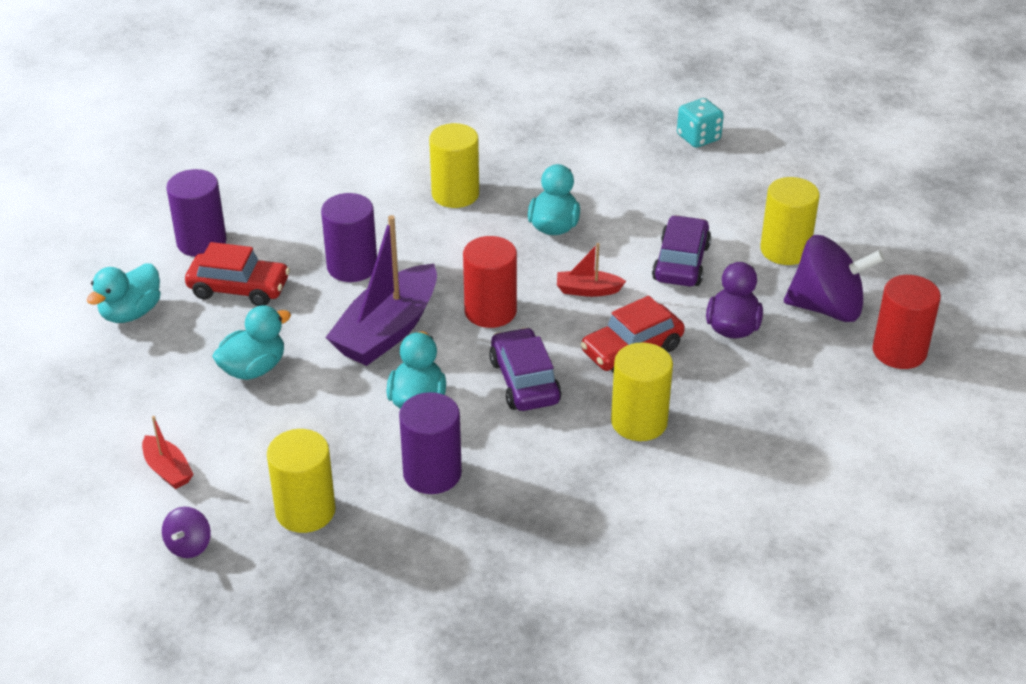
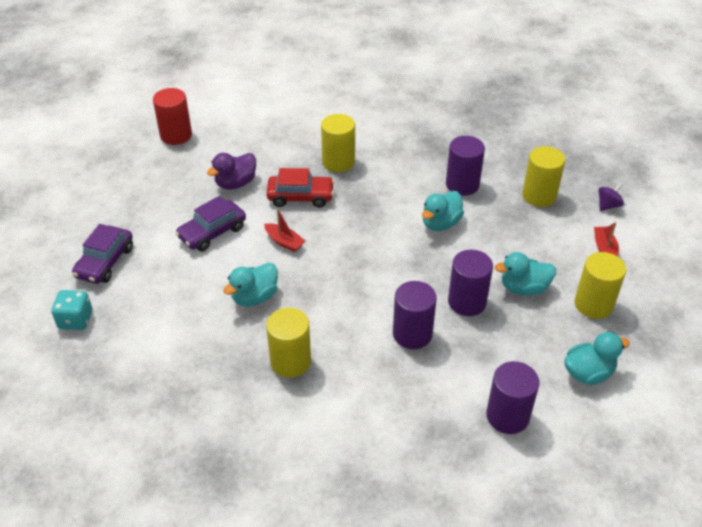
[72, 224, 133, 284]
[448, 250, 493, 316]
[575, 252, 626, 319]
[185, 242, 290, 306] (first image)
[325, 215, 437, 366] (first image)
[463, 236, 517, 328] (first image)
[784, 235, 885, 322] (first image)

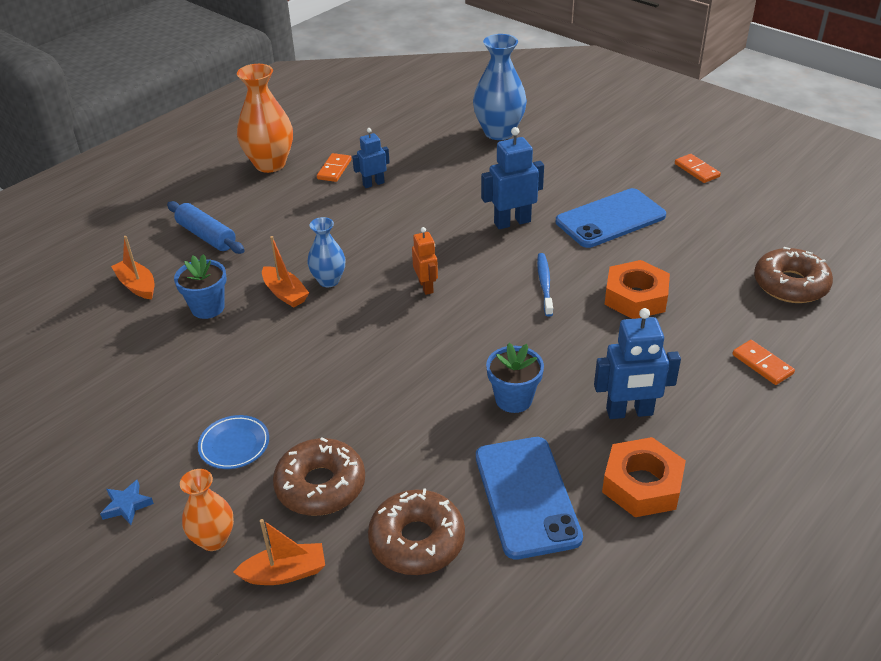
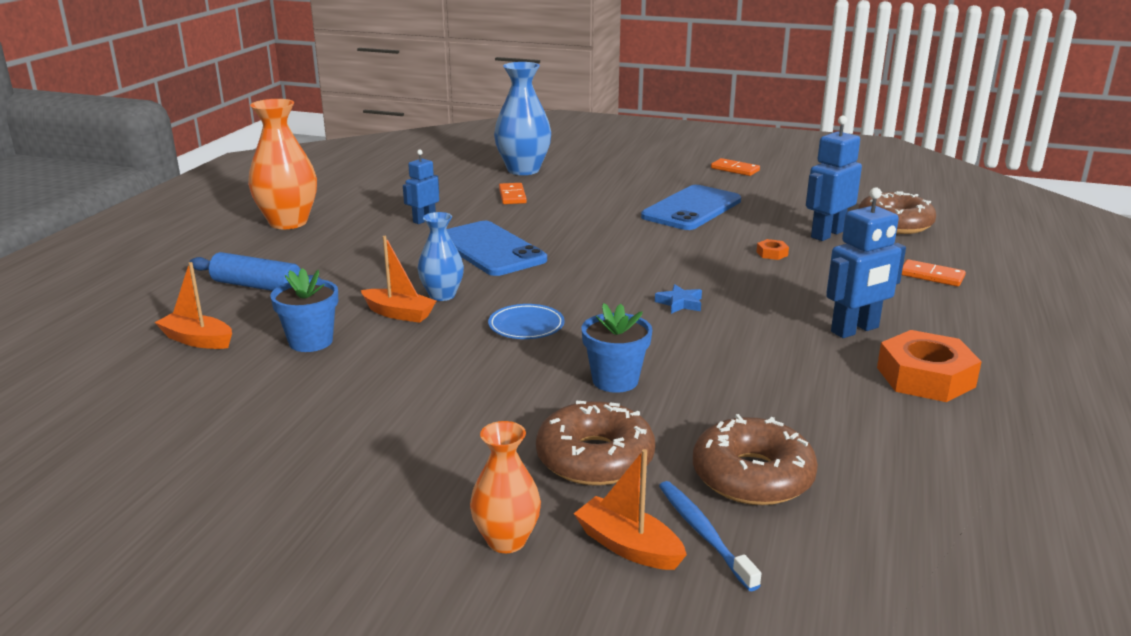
[447, 221, 547, 276]
[488, 304, 564, 339]
[499, 183, 527, 204]
[574, 449, 687, 570]
[581, 303, 652, 393]
[655, 284, 702, 314]
[659, 481, 762, 591]
[757, 239, 789, 260]
[806, 116, 862, 241]
[412, 227, 438, 295] (first image)

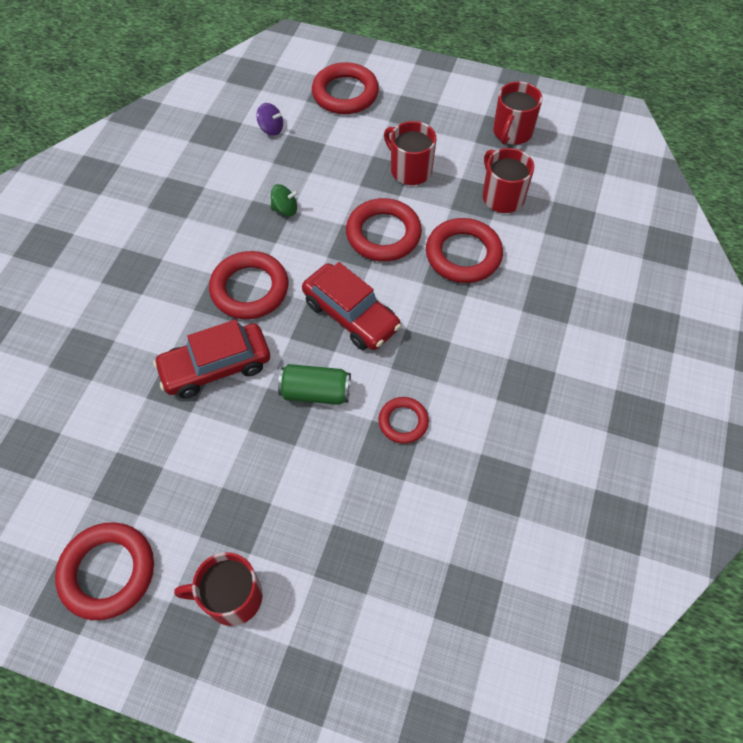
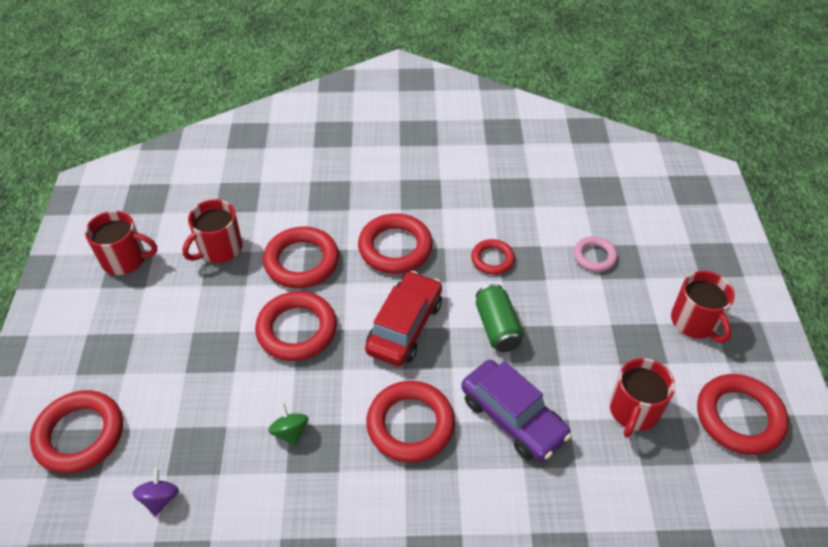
[358, 213, 433, 274]
[461, 360, 572, 461]
[574, 236, 617, 272]
[610, 358, 675, 438]

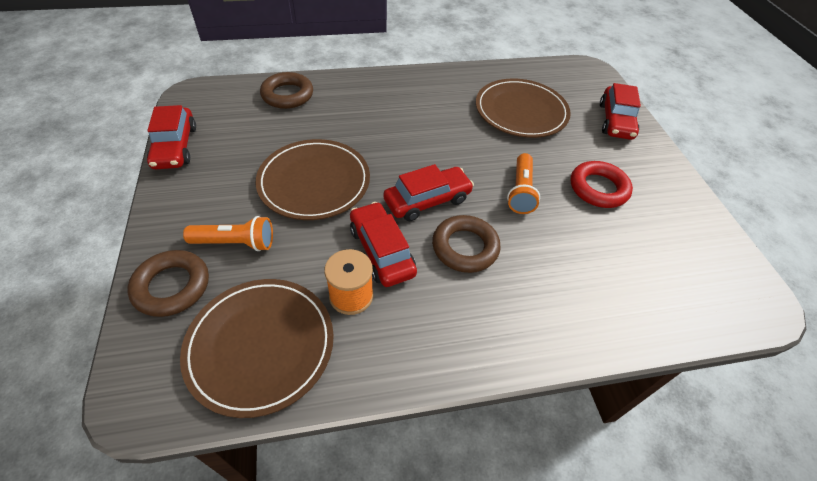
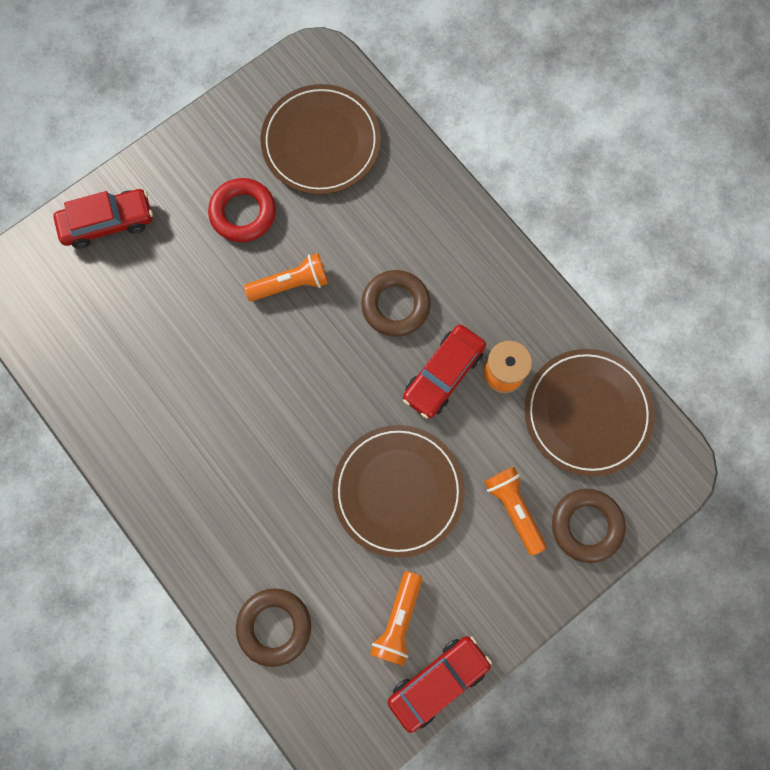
[260, 84, 381, 195]
[370, 571, 422, 666]
[383, 164, 474, 221] (first image)

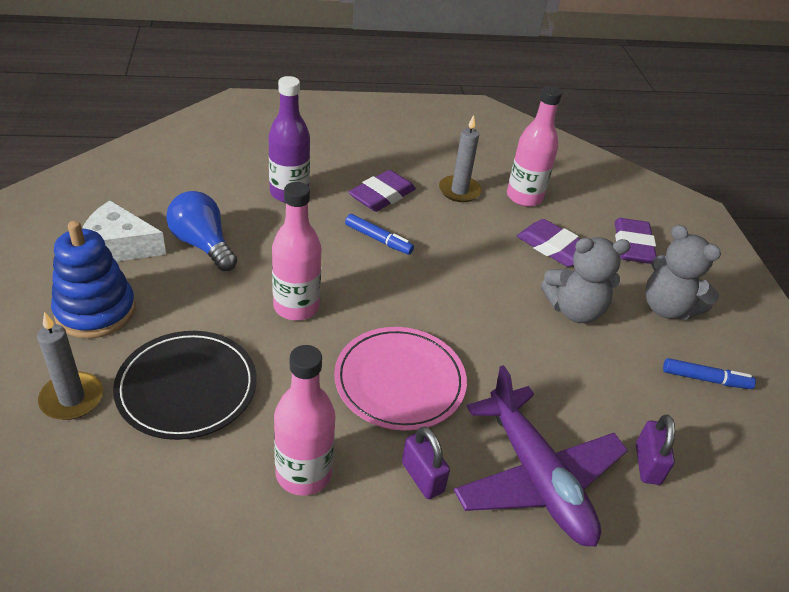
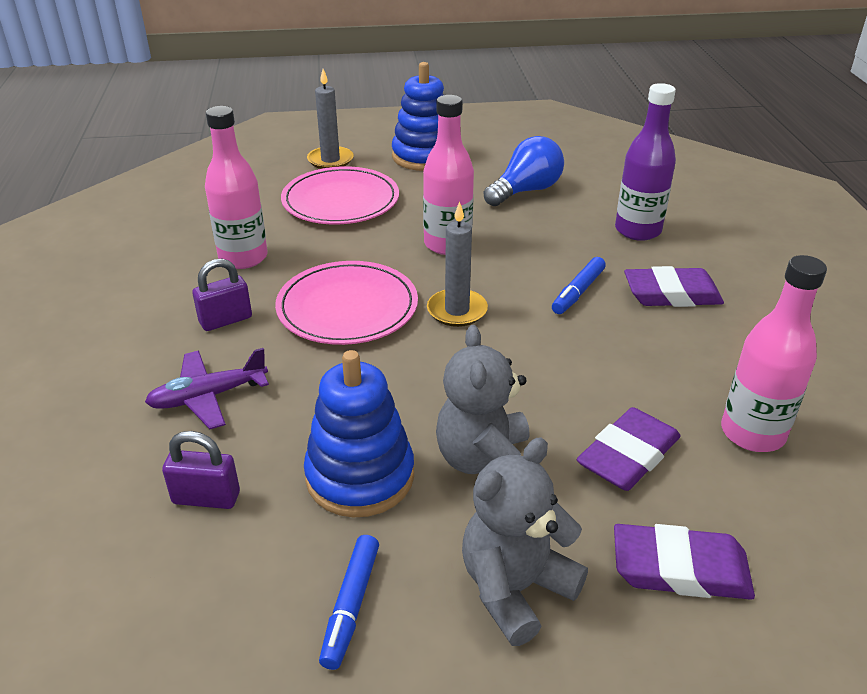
[145, 348, 269, 429]
[281, 166, 399, 224]
[304, 350, 414, 517]
[427, 201, 488, 327]
[624, 266, 724, 307]
[82, 201, 166, 262] (first image)

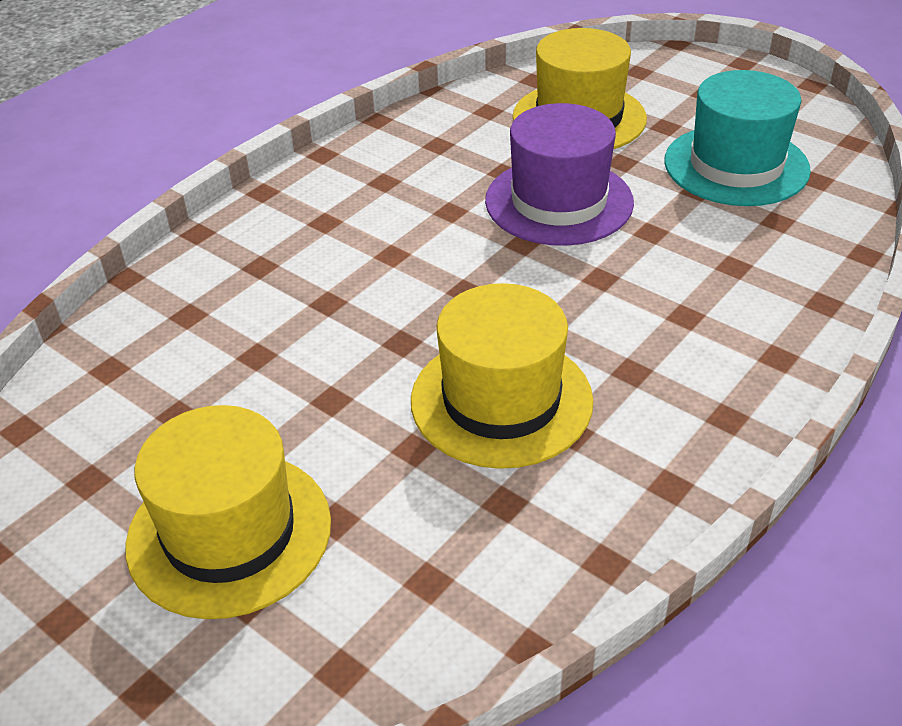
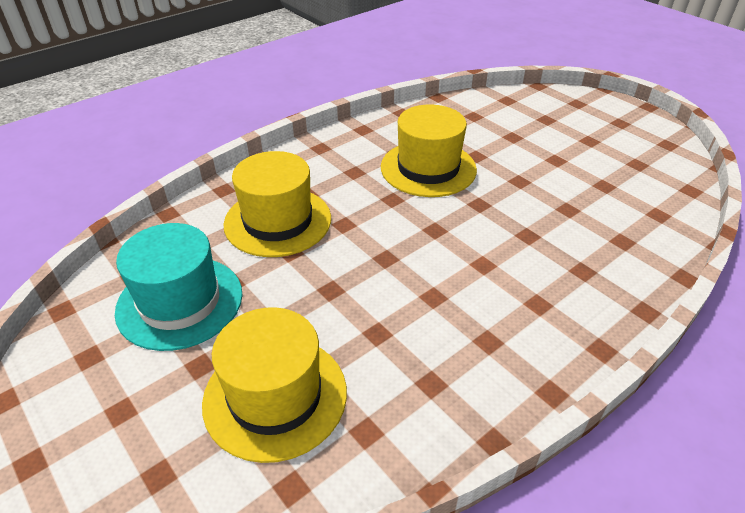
[223, 151, 331, 257]
[485, 103, 634, 246] (first image)

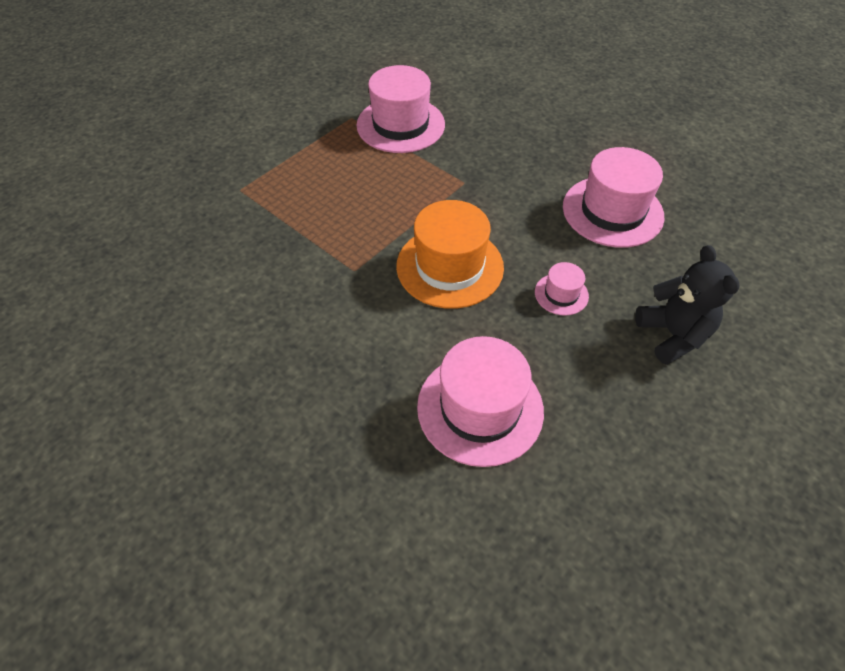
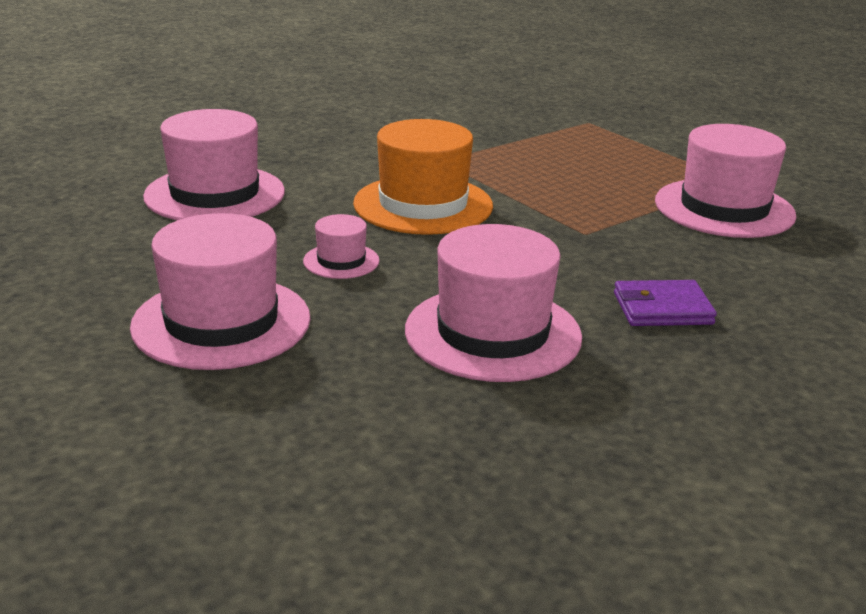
[130, 213, 311, 370]
[614, 280, 717, 326]

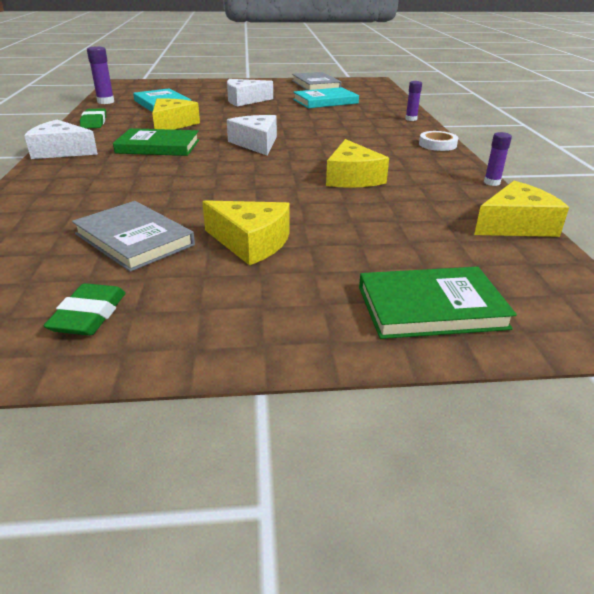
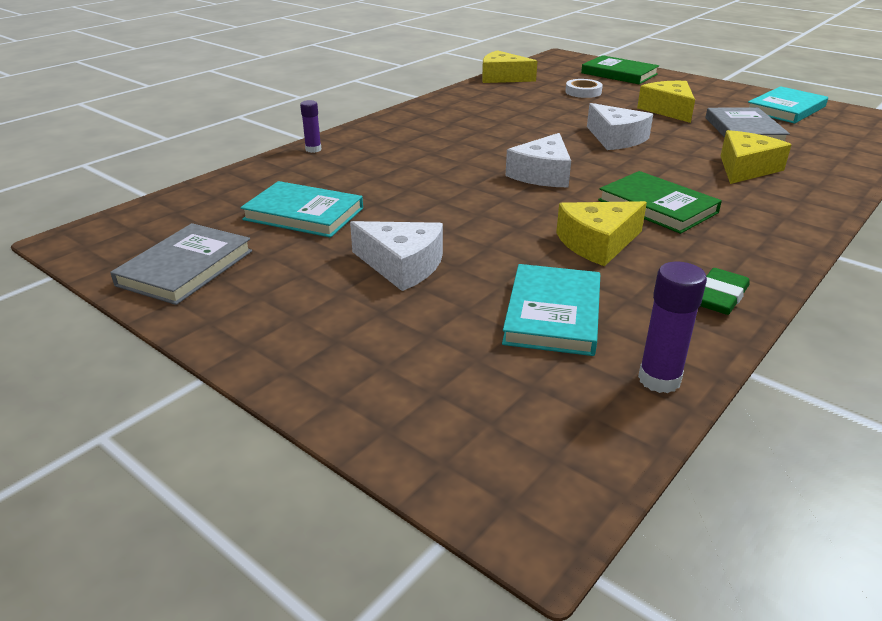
[565, 79, 603, 98]
[587, 103, 653, 150]
[721, 130, 791, 184]
[748, 86, 828, 124]
[484, 132, 512, 186] (first image)

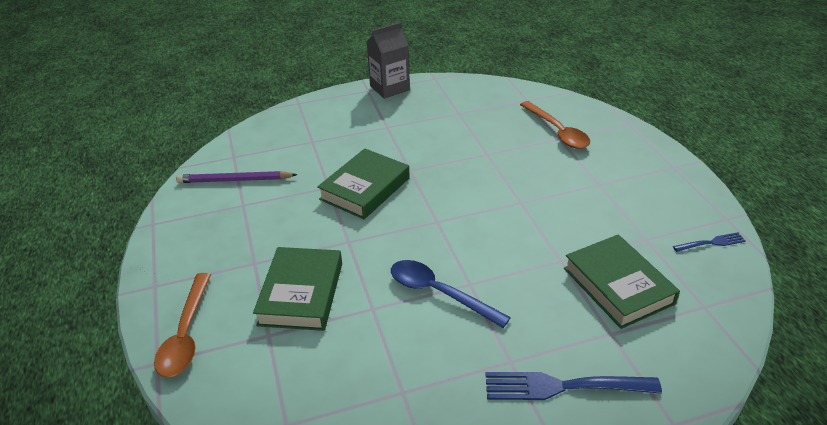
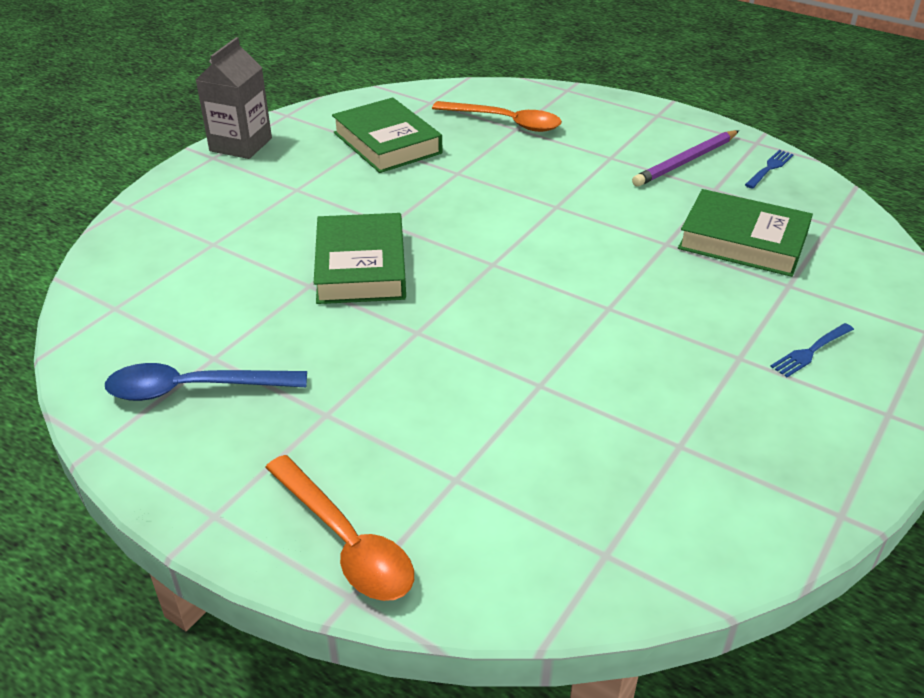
[105, 363, 307, 401]
[332, 97, 442, 173]
[632, 130, 739, 187]
[770, 323, 854, 377]

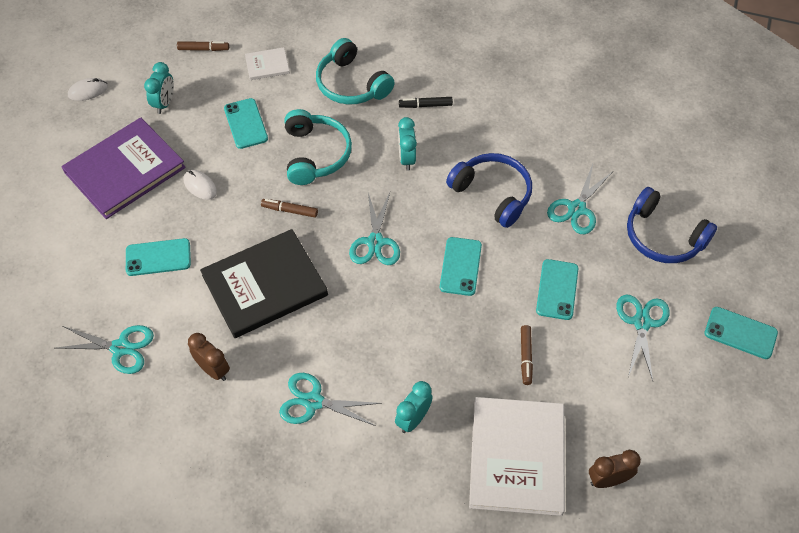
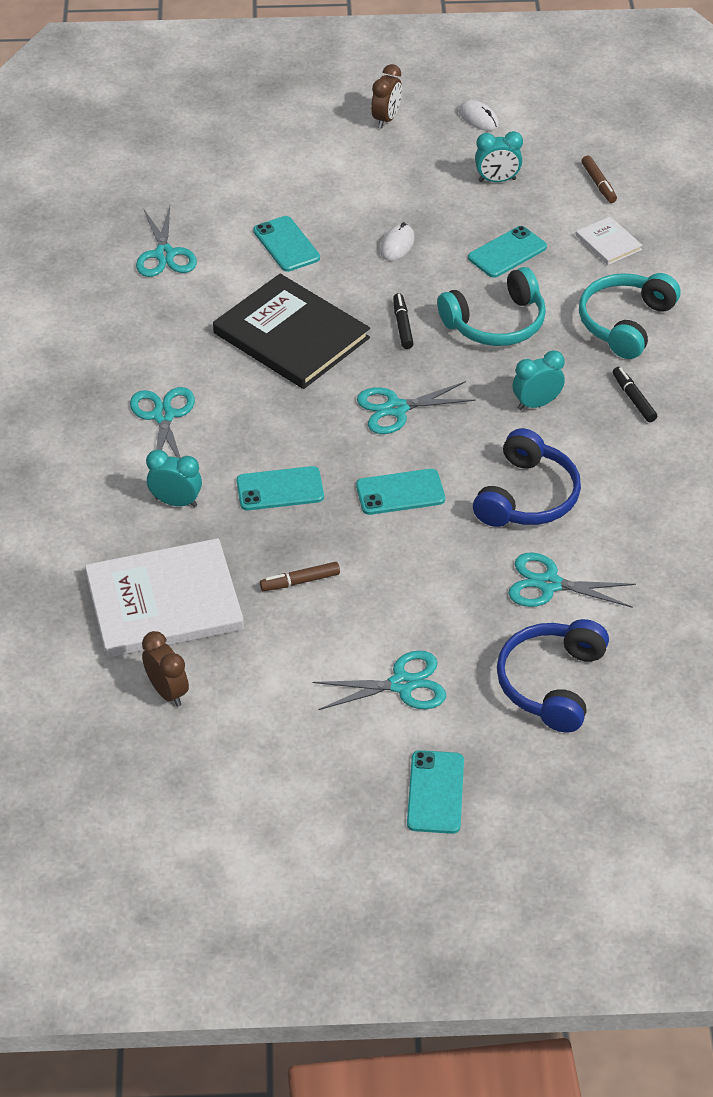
[237, 466, 324, 510]
[371, 64, 402, 129]
[393, 293, 414, 349]
[62, 118, 186, 219] (first image)

